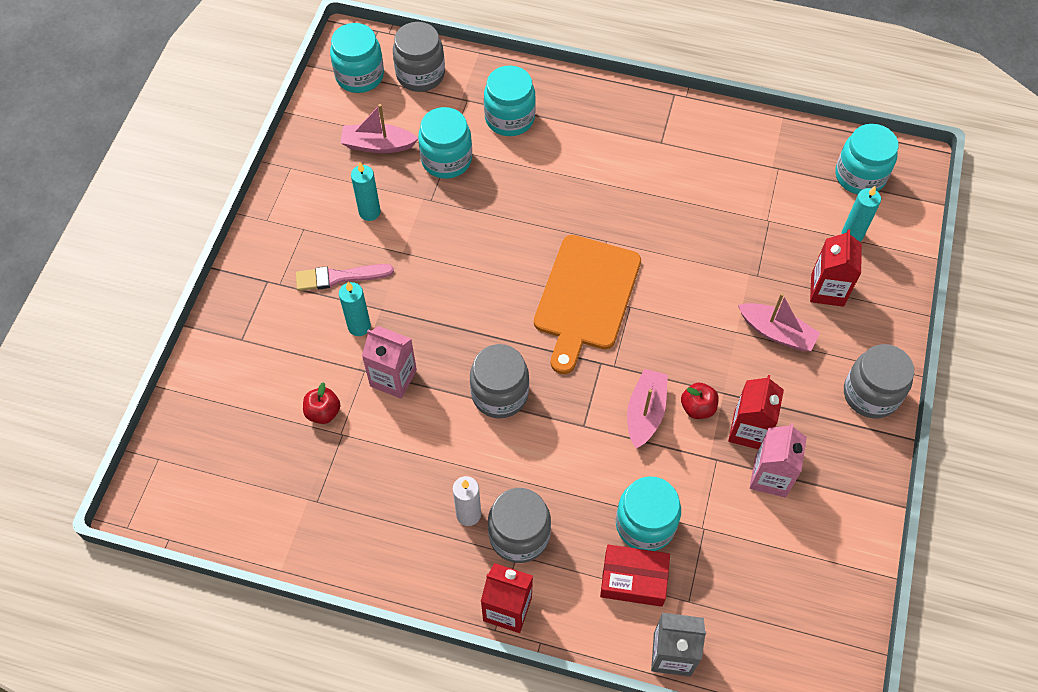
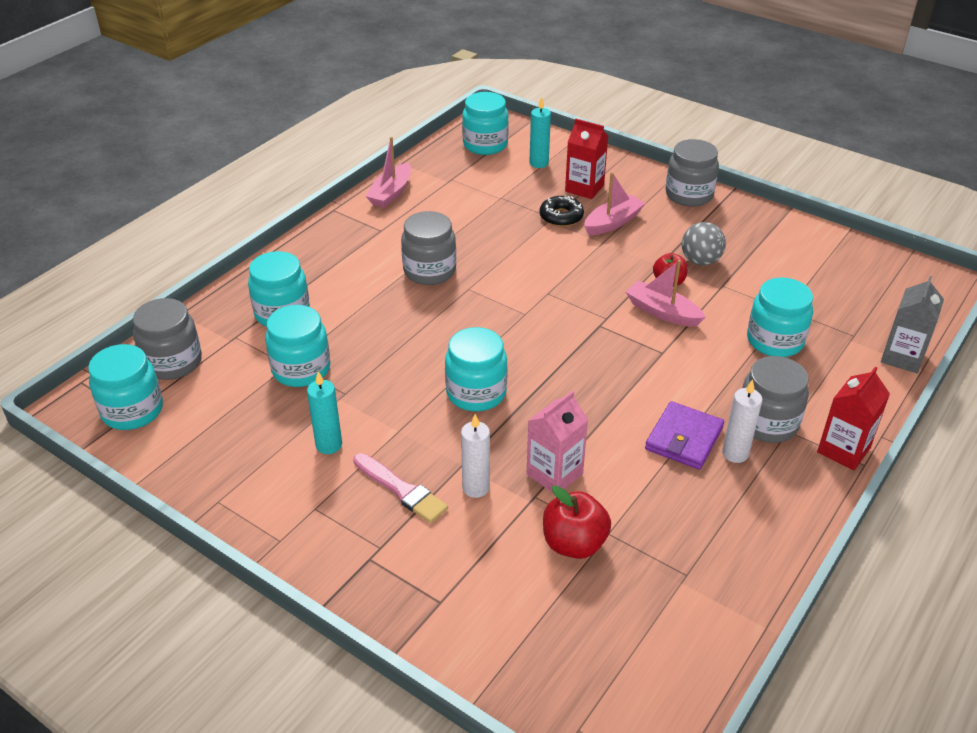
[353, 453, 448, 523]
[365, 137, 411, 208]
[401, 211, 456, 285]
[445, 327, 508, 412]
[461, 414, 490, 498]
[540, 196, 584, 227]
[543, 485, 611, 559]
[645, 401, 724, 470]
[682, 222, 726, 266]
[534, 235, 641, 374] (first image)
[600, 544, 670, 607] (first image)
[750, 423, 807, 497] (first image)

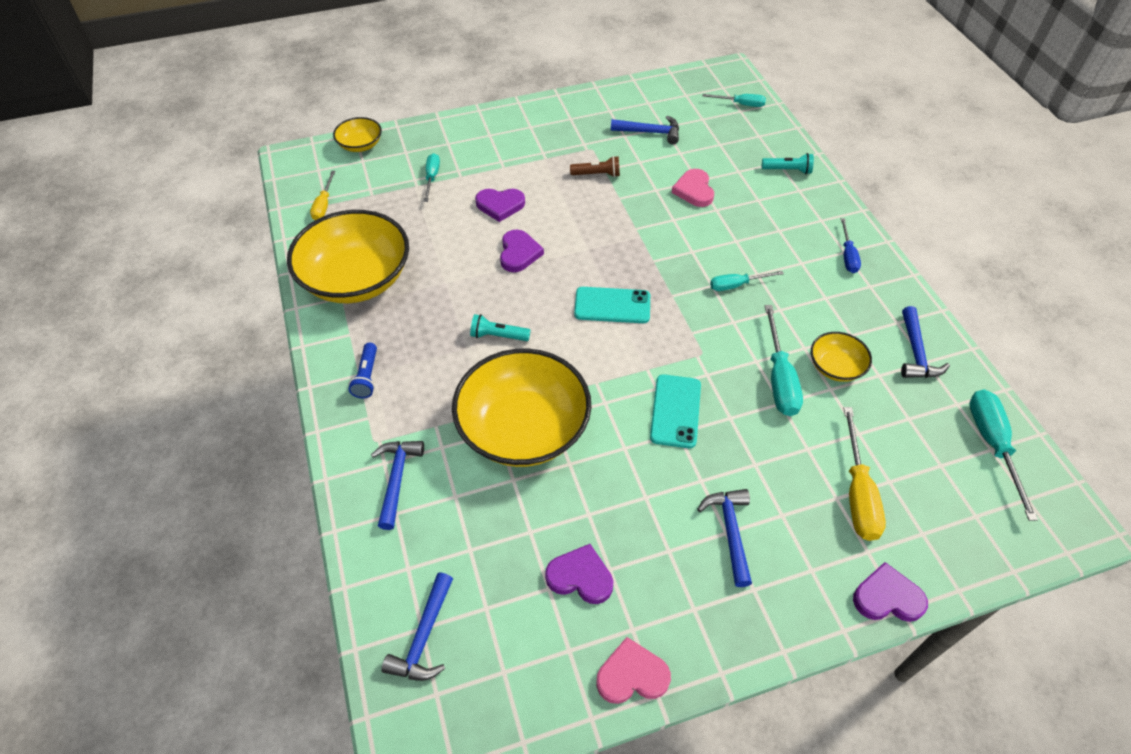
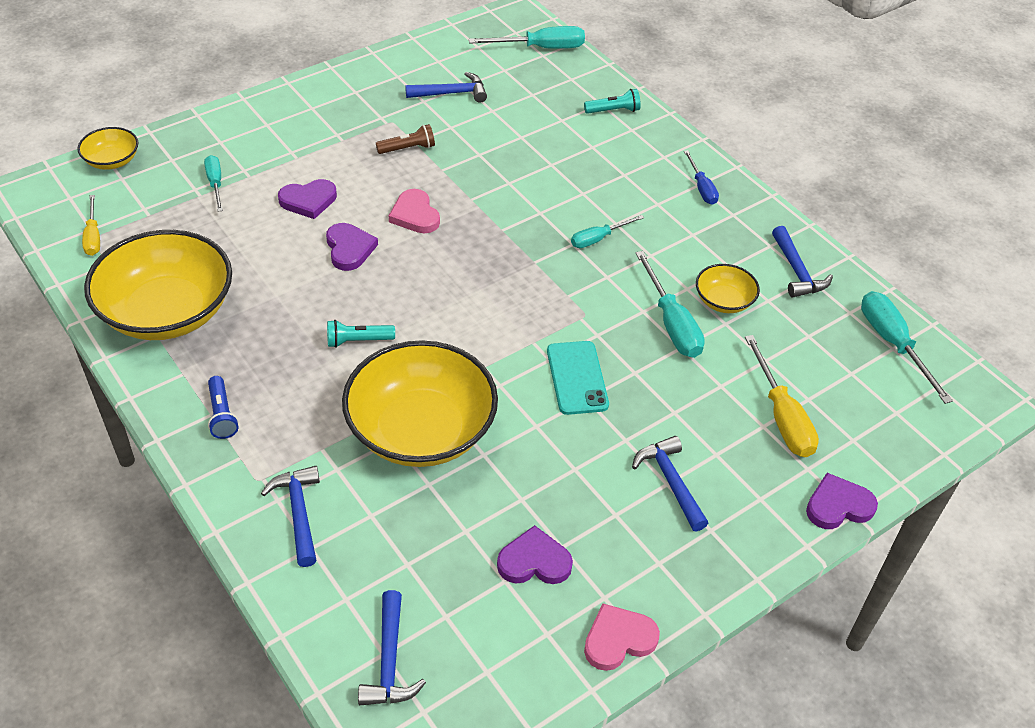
[389, 189, 440, 233]
[469, 26, 585, 49]
[574, 287, 650, 323] (first image)

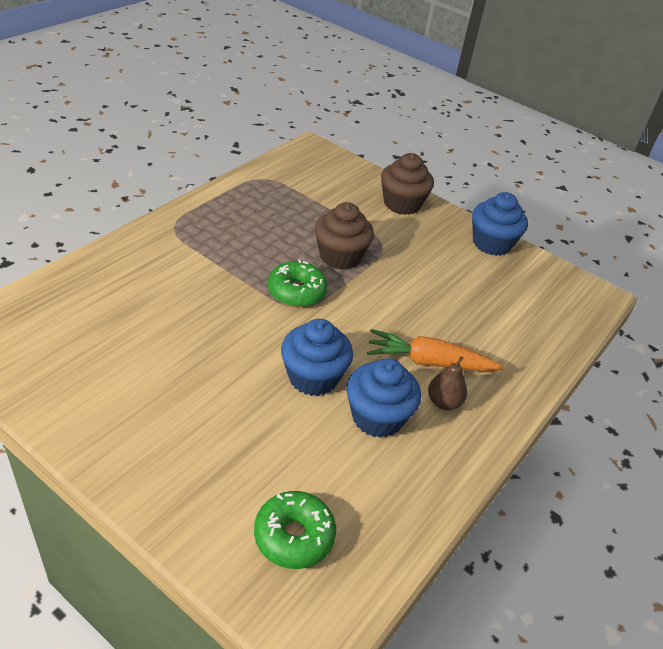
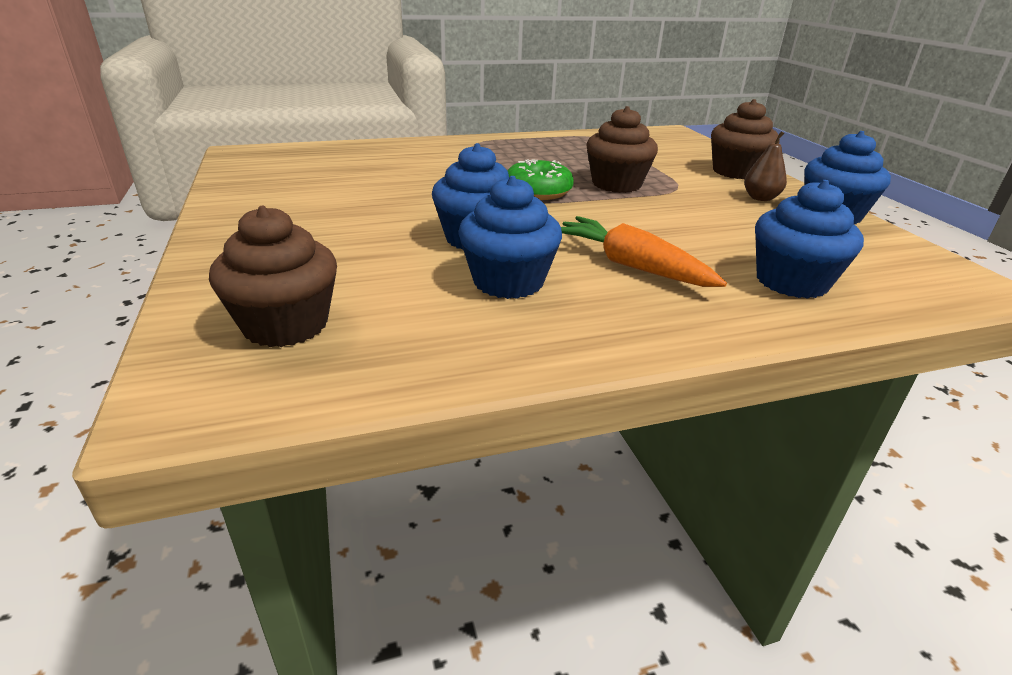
[209, 206, 337, 347]
[744, 132, 787, 201]
[755, 180, 864, 299]

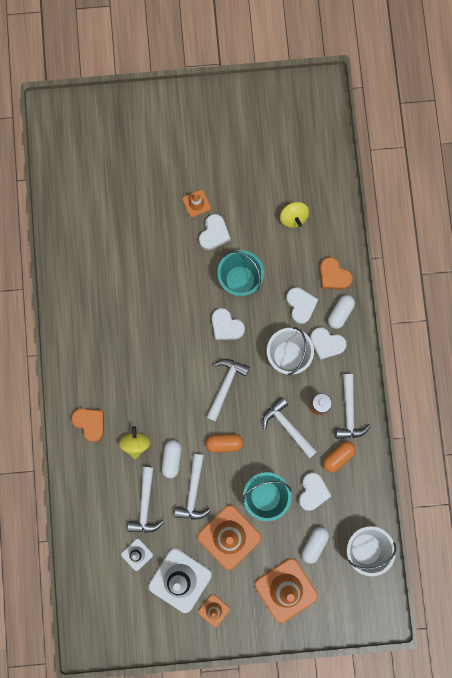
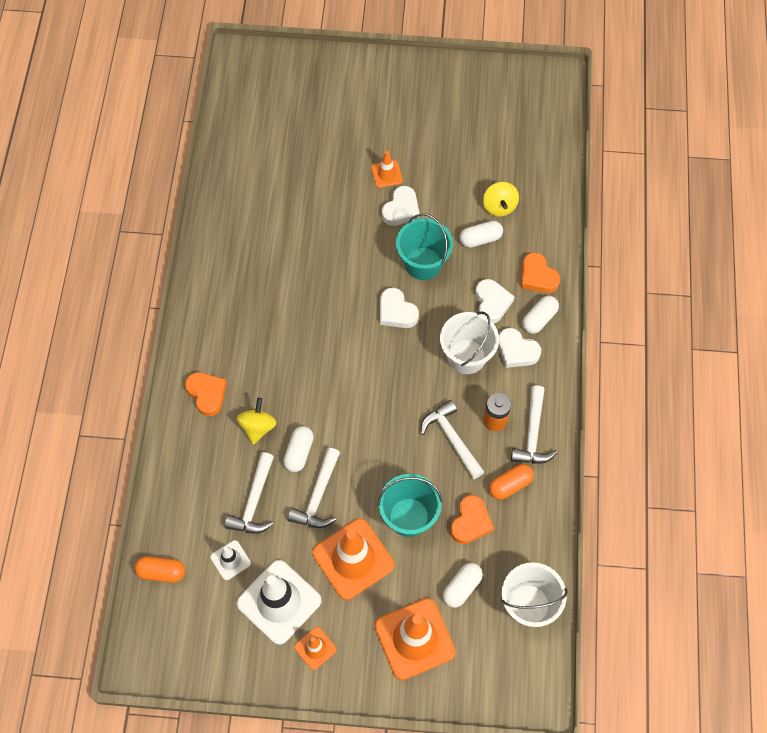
[135, 556, 185, 583]
[450, 495, 494, 544]
[460, 221, 503, 248]
[206, 359, 250, 422] (first image)

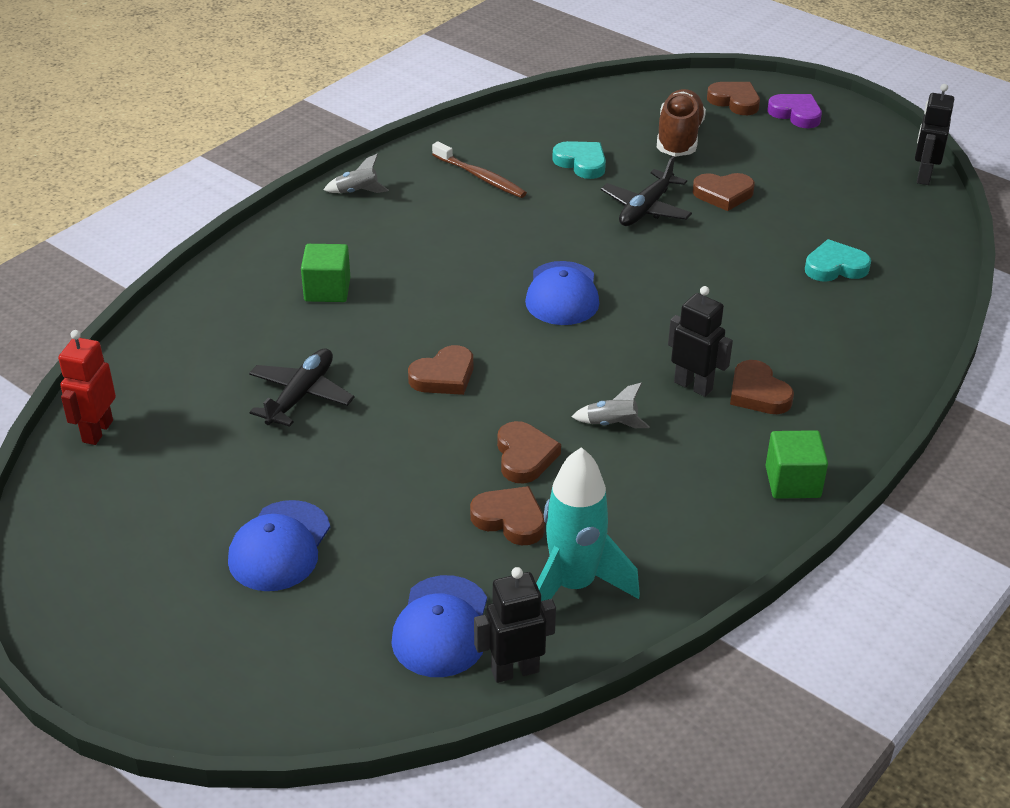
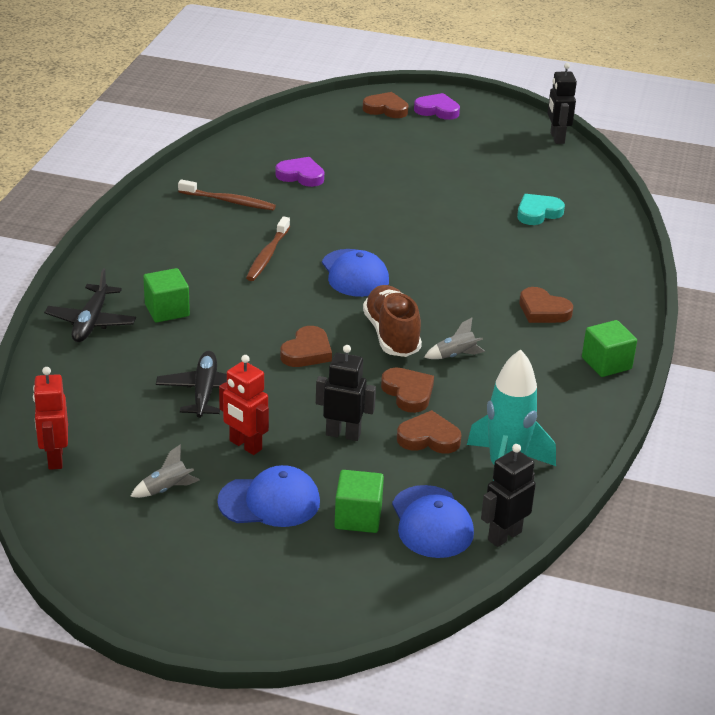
[44, 269, 136, 342]
[130, 444, 199, 498]
[217, 465, 320, 527]
[219, 355, 269, 455]
[246, 216, 290, 281]
[275, 157, 324, 187]
[316, 345, 376, 441]
[334, 470, 384, 533]
[363, 285, 422, 357]
[692, 173, 755, 211] (first image)

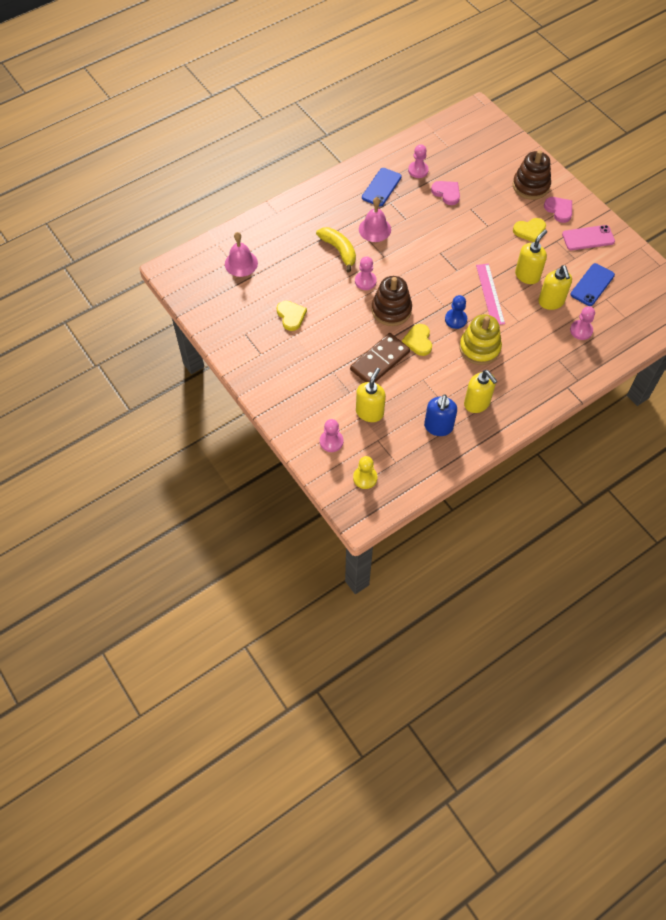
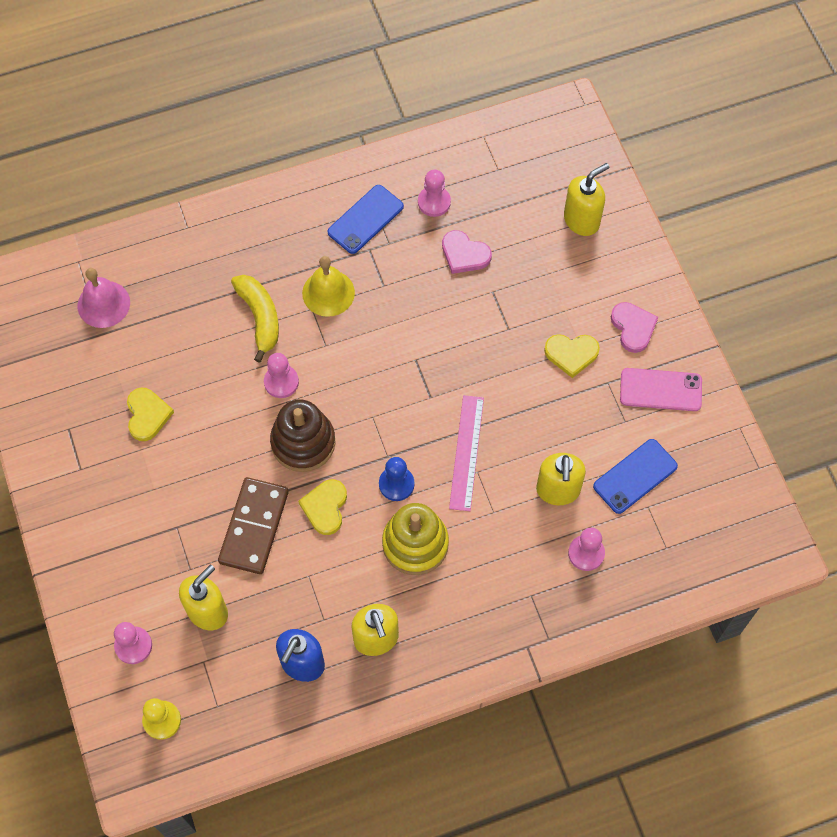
[218, 477, 289, 574]
[302, 256, 355, 317]
[442, 230, 492, 274]
[564, 163, 609, 236]
[513, 150, 551, 200] (first image)

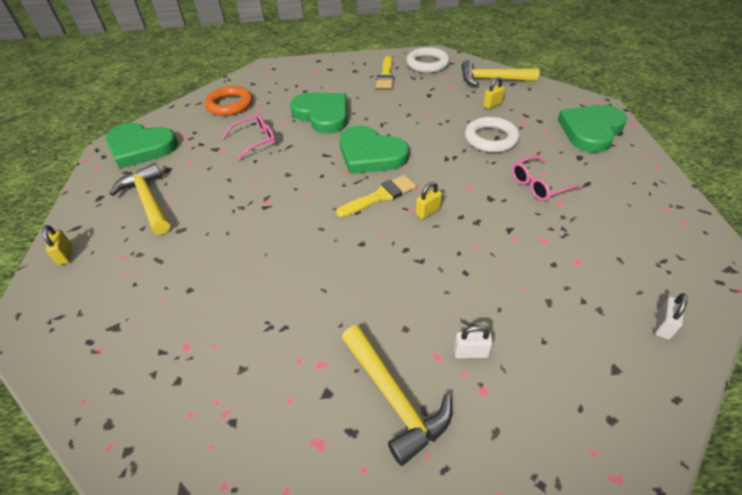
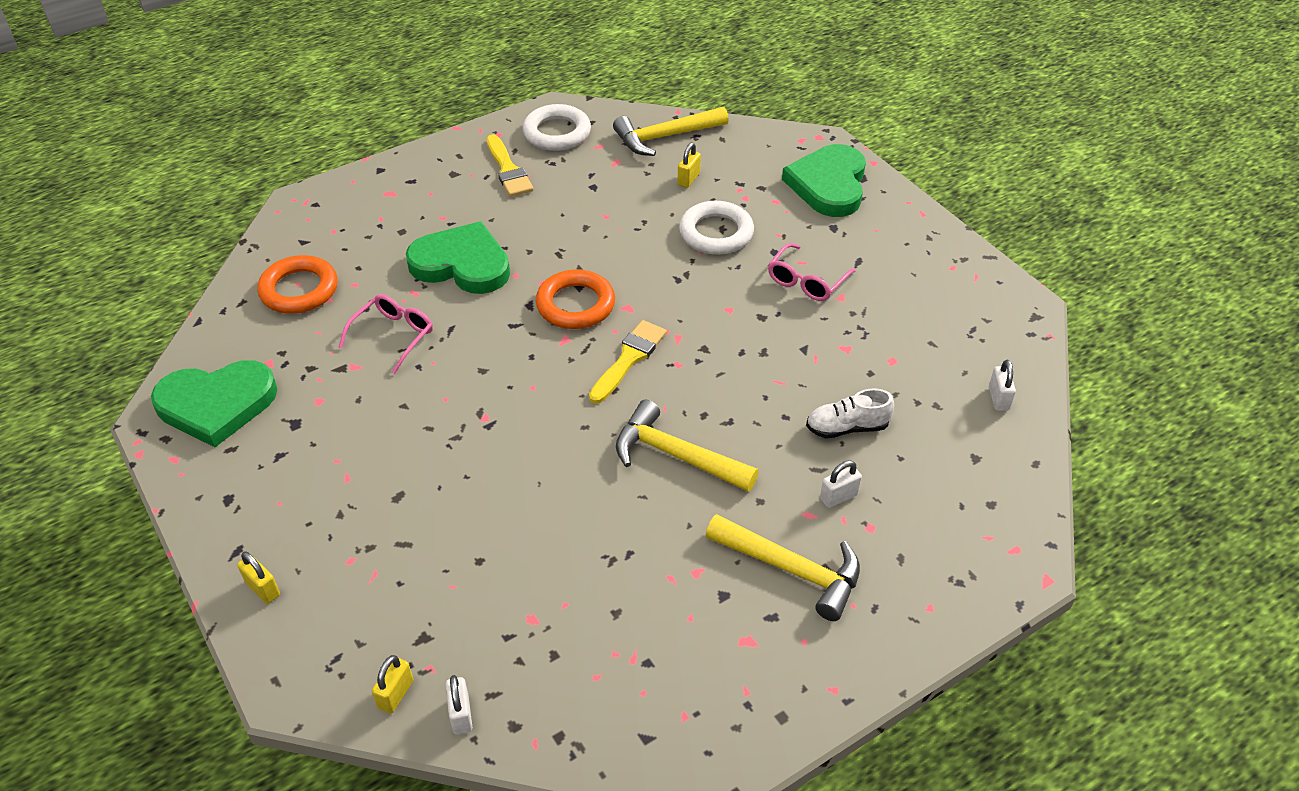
[372, 655, 413, 713]
[445, 675, 472, 735]
[536, 269, 615, 329]
[616, 400, 759, 492]
[806, 389, 894, 438]

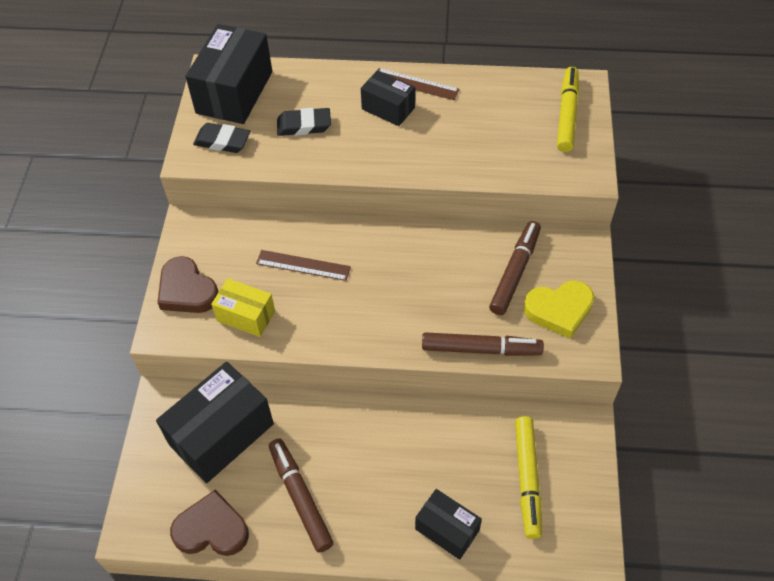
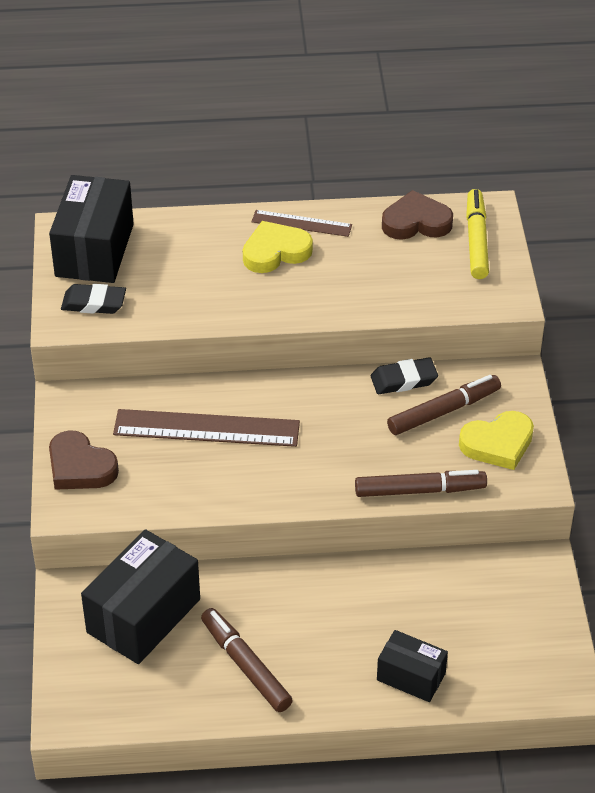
[113, 409, 300, 447]
[243, 221, 313, 273]
[371, 357, 438, 394]
[382, 190, 453, 240]
[387, 375, 501, 435]
[211, 278, 275, 337] (first image)
[515, 416, 542, 539] (first image)

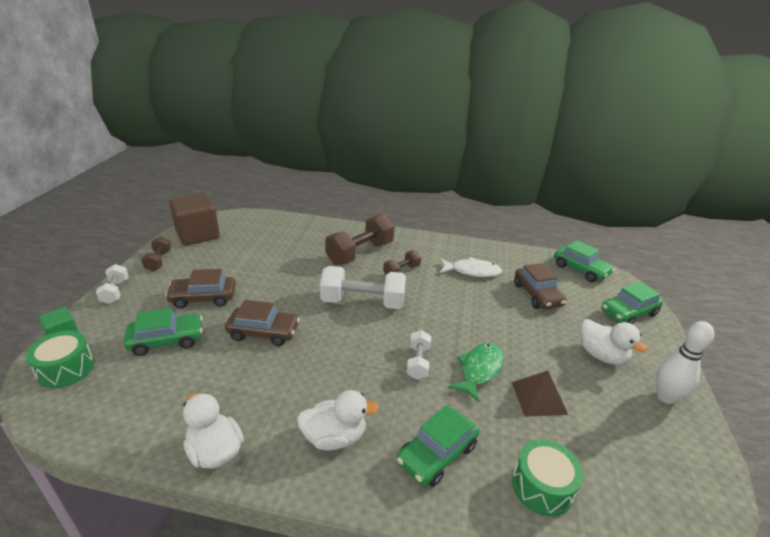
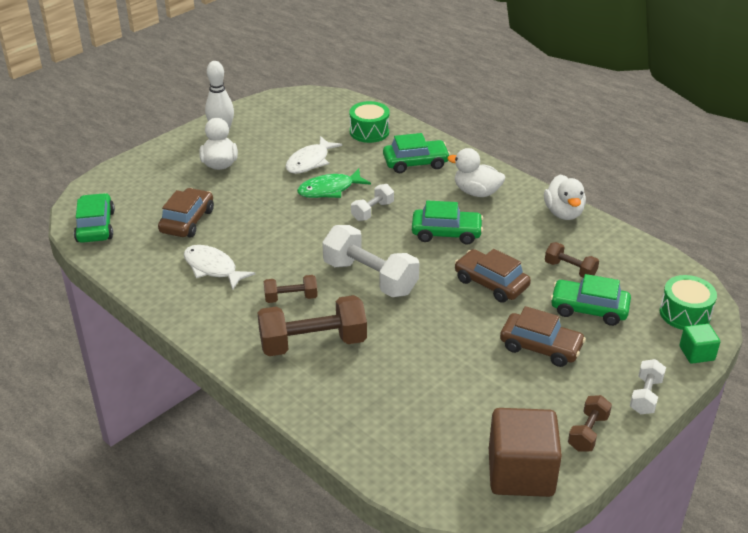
[285, 136, 342, 174]
[412, 200, 483, 245]
[545, 242, 599, 278]

